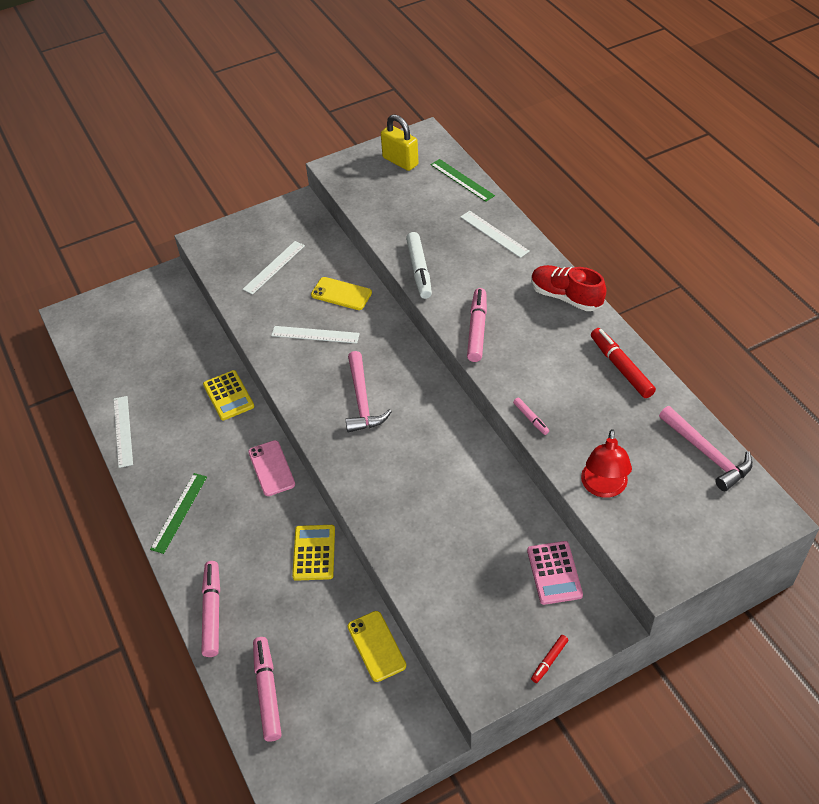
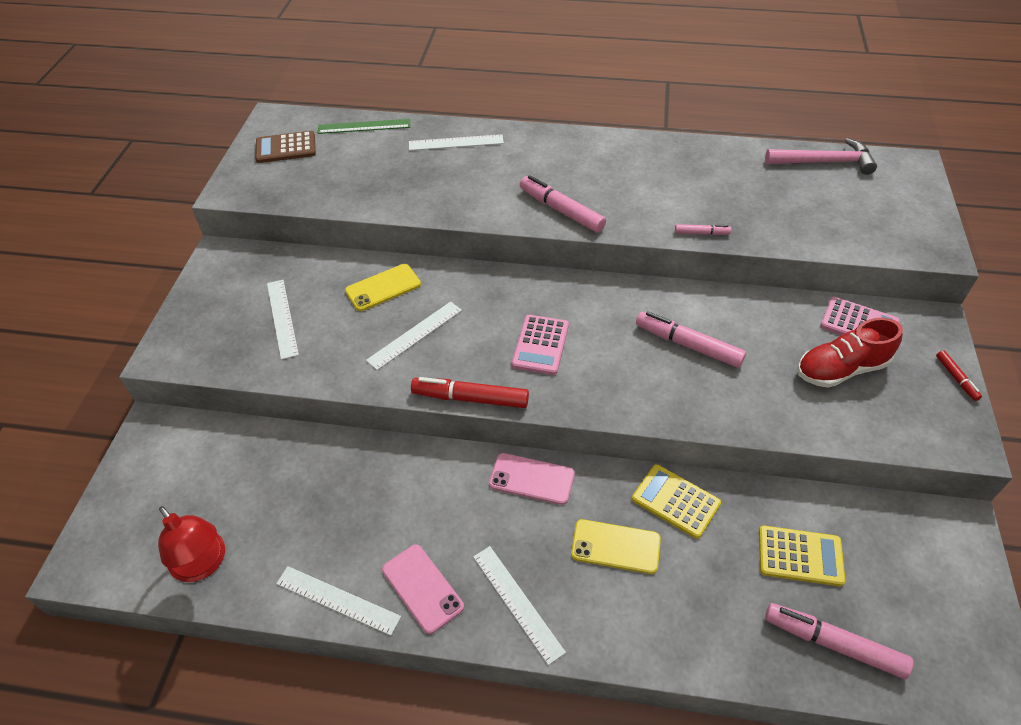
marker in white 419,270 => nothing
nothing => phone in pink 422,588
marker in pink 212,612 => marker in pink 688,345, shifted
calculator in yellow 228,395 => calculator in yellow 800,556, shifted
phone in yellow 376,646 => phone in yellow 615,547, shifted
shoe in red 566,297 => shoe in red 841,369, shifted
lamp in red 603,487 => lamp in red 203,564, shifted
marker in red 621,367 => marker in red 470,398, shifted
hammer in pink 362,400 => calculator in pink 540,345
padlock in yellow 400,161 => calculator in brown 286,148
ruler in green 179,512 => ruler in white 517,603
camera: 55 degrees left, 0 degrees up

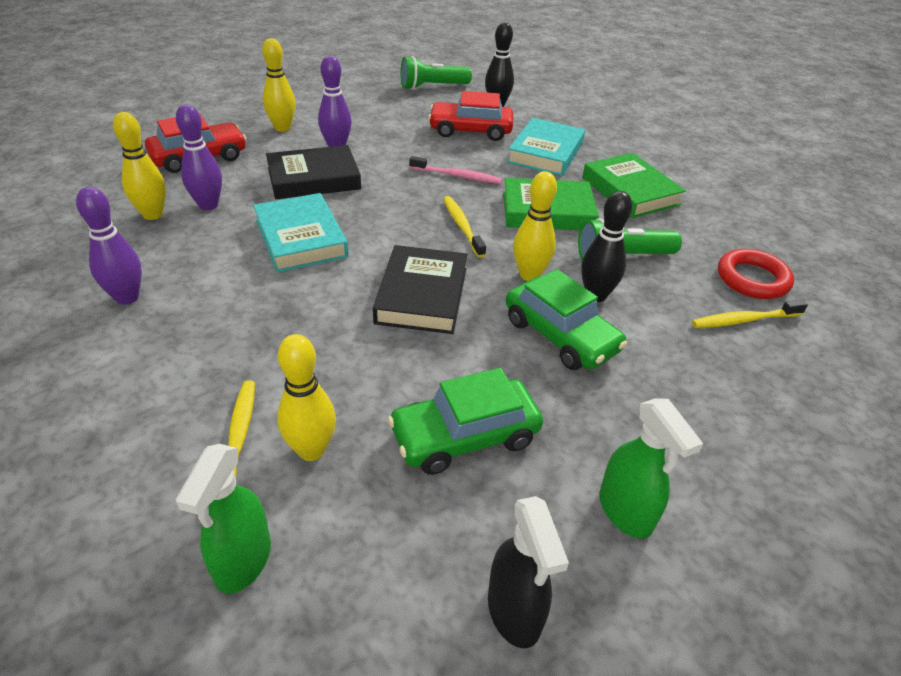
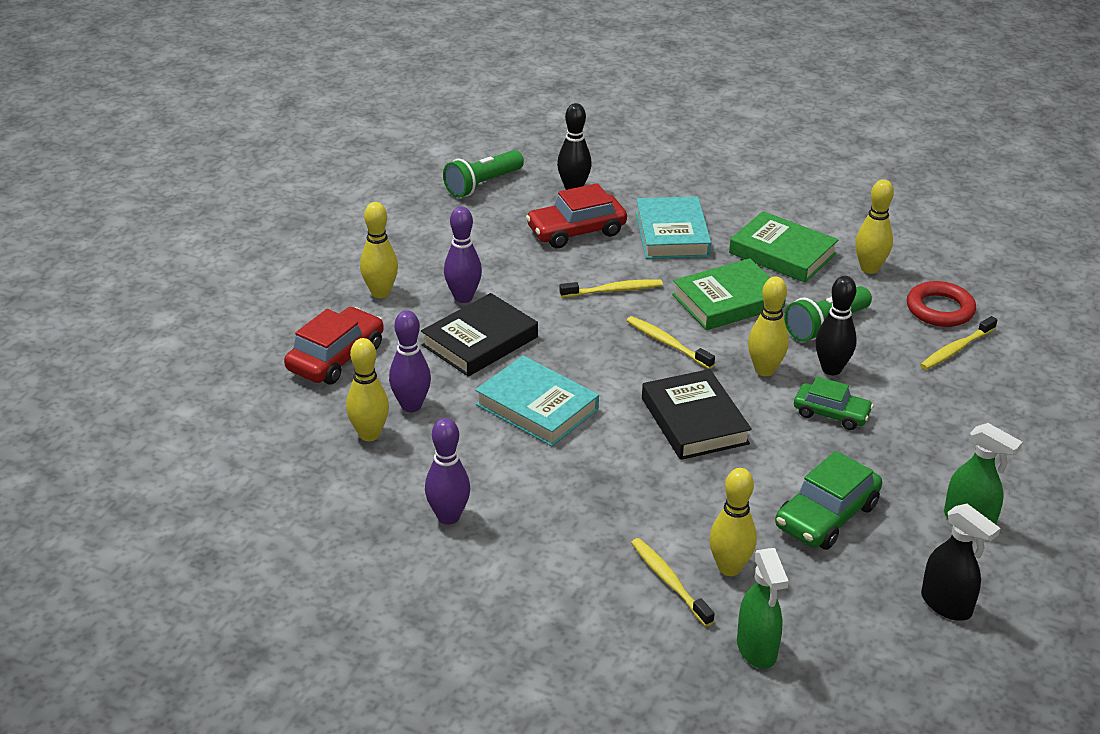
nothing => bowling pin in yellow 869,268
toothbrush in pink 457,176 => toothbrush in yellow 613,290
car in green 561,335 => car in green 831,413, x0.66
camera: 25 degrees left, 5 degrees down

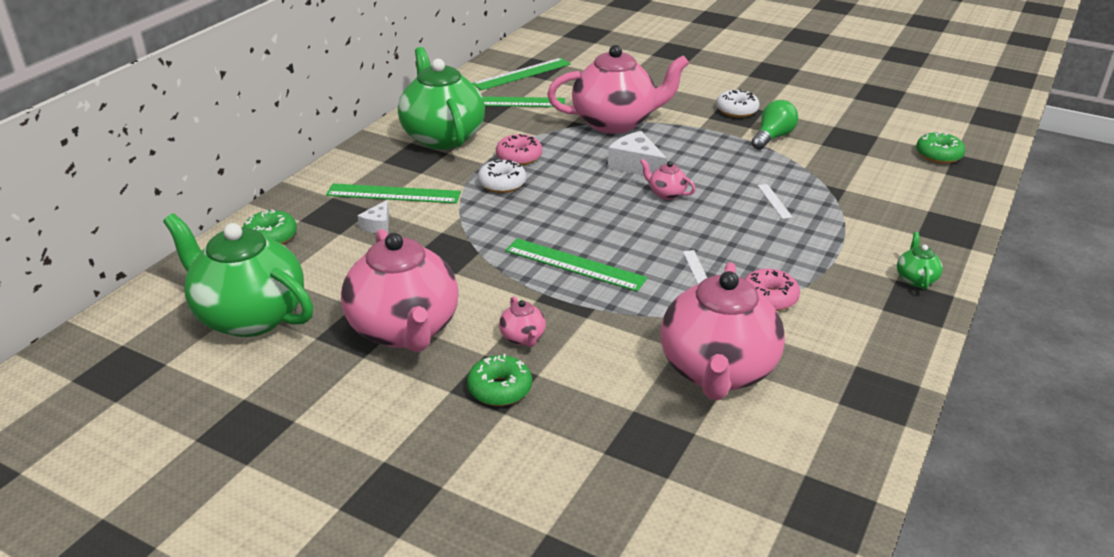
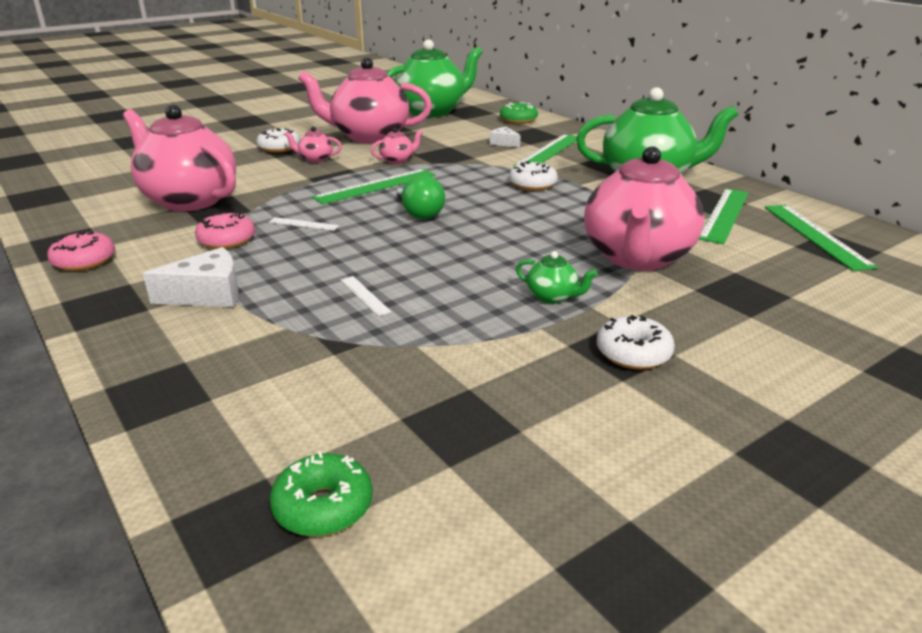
donut in pink 519,157 => donut in pink 84,261, shifted
cheese in white 636,165 => cheese in white 207,294, shifted
teapot in pink 666,194 => teapot in pink 397,160, shifted
light bulb in green 772,137 => light bulb in green 419,213, shifted
teapot in green 915,279 => teapot in green 552,297, shifted
donut in green 500,389 => donut in white 279,148
ruler in white 774,201 => ruler in white 365,295, 45 degrees clockwise
camera: 115 degrees right, 5 degrees down

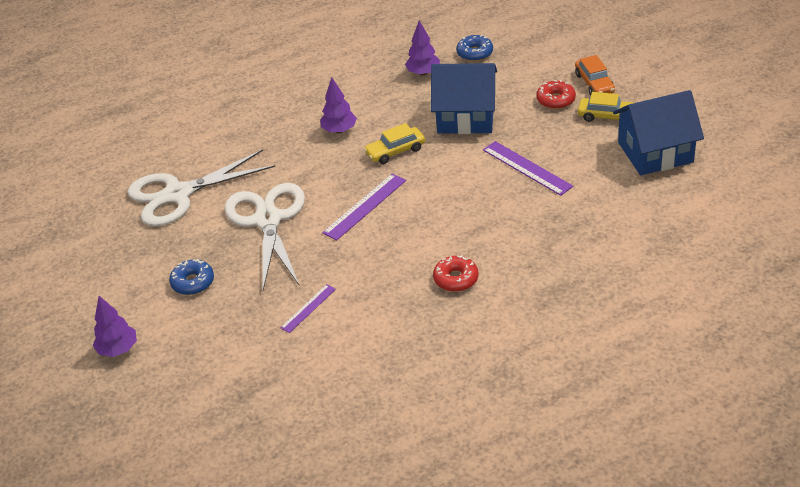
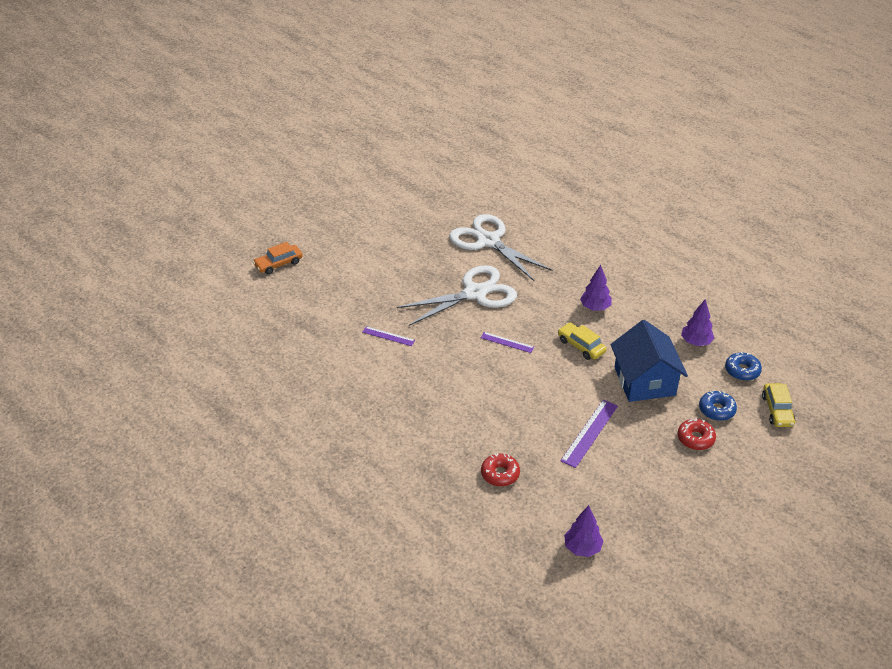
house in blue 655,152 => nothing
tree in purple 118,349 => tree in purple 582,548, shifted
donut in blue 193,282 => donut in blue 716,410, shifted
donut in red 456,279 => donut in red 500,474, shifted
car in orange 594,83 => car in orange 278,264, shifted
car in yellow 608,116 => car in yellow 777,410, shifted
ruler in purple 365,206 => ruler in purple 507,342, x0.61
camera: 70 degrees right, 0 degrees up

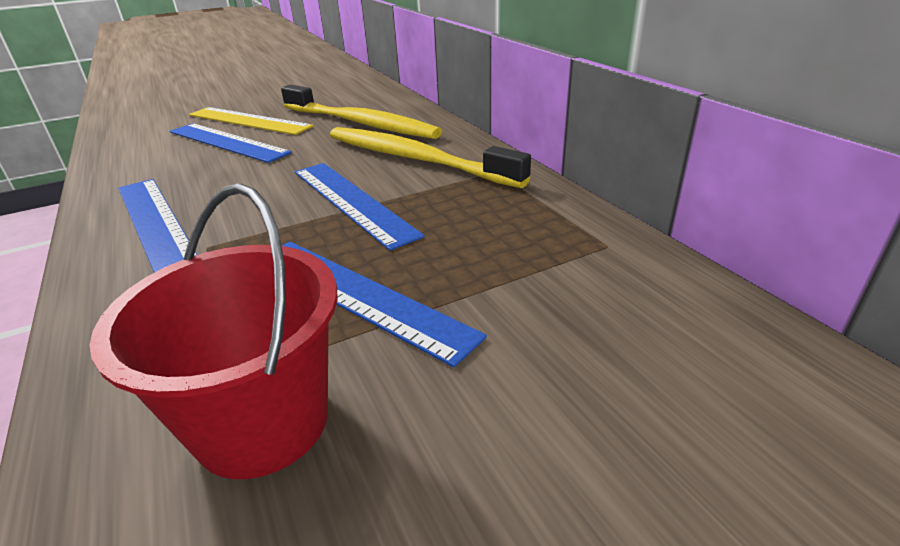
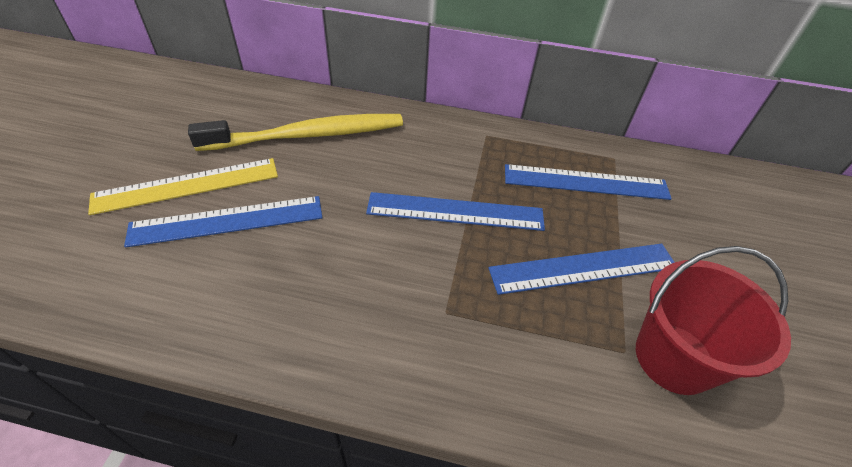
toothbrush in yellow 415,159 => nothing
ruler in blue 154,221 => ruler in blue 586,182, shifted
camera: 55 degrees left, 15 degrees up

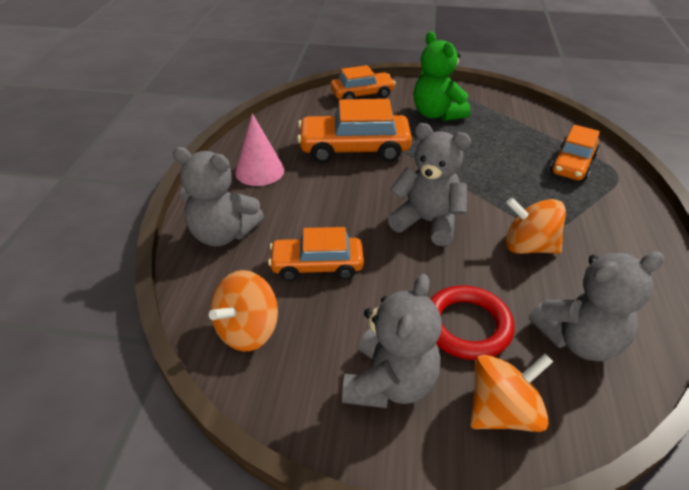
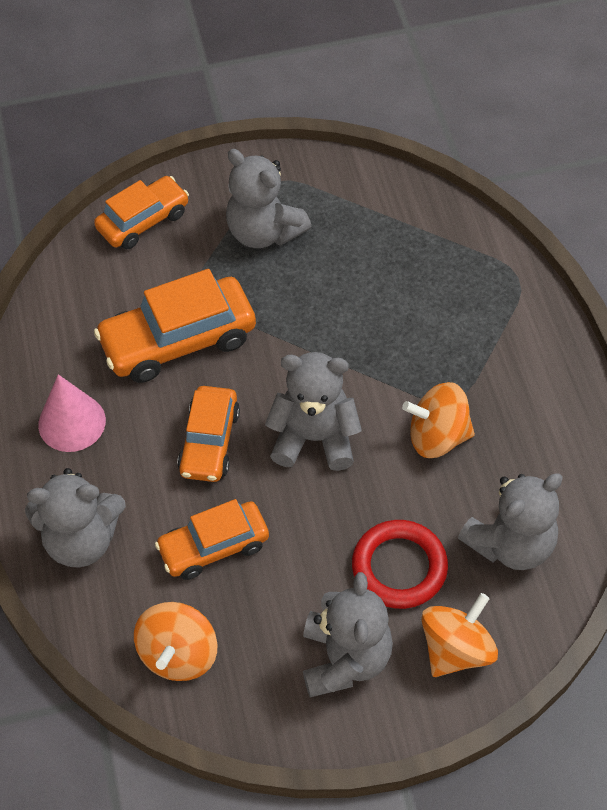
car in orange 572,165 => car in orange 209,442, shifted
teddy bear in green 437,114 => teddy bear in grey 264,232
camera: 20 degrees left, 15 degrees up

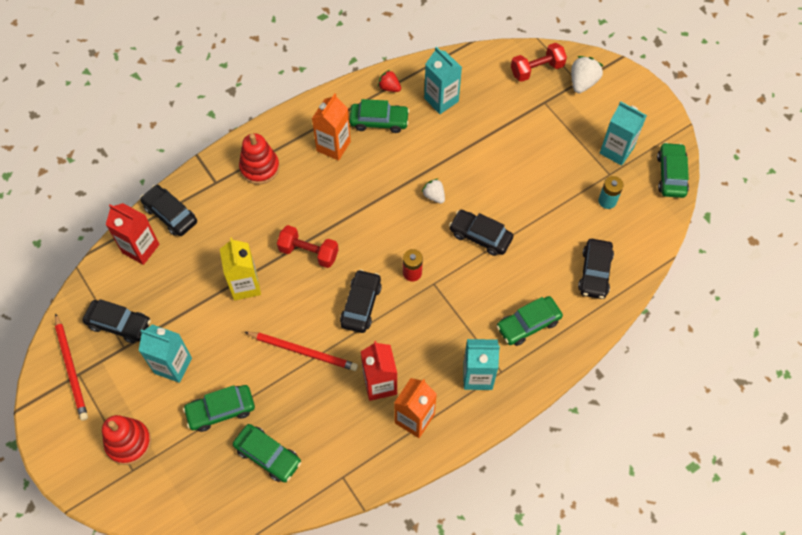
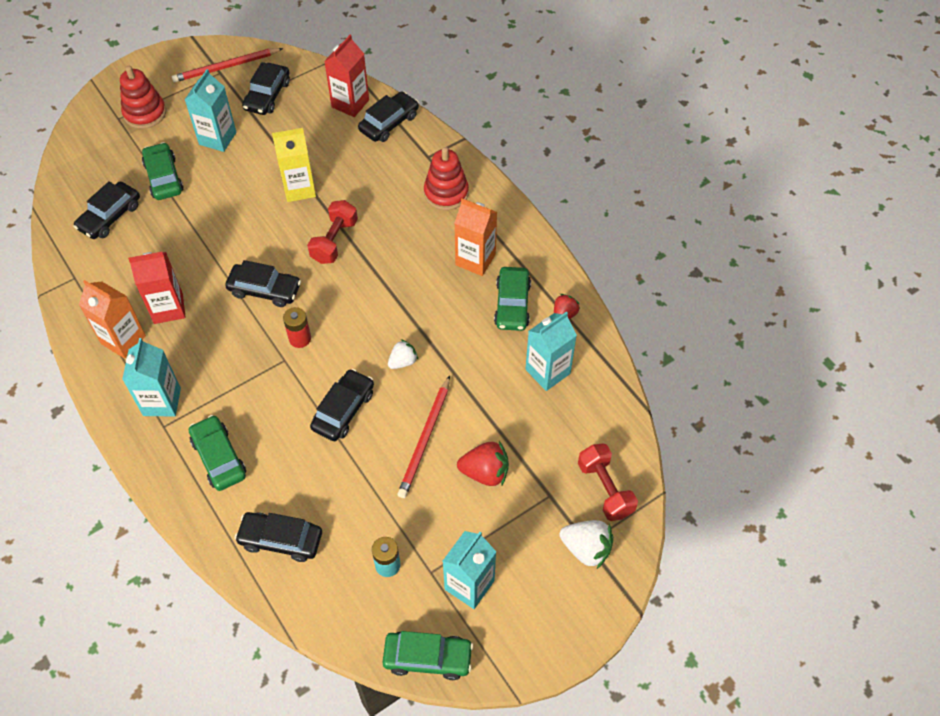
nothing => strawberry in red 485,472
pencil in red 303,351 => pencil in red 425,439, shifted
car in green 268,455 => car in black 110,216
camera: 90 degrees right, 5 degrees down

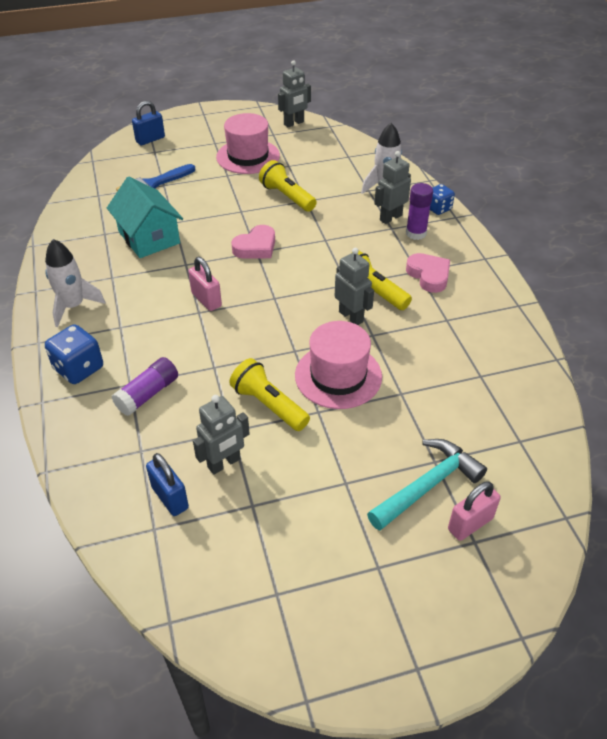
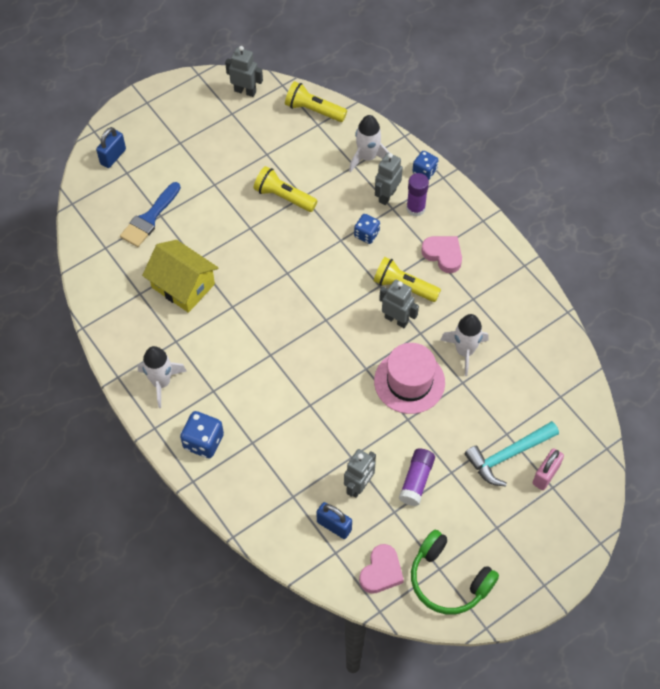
padlock in pink 206,300 => nothing
hat in pink 248,156 => nothing
nothing => dice in blue 366,234
nothing => headphones in green 448,580
nothing => rocket in white 464,351
glue stick in purple 148,394 => glue stick in purple 416,480, shifted
flashlight in yellow 269,405 => flashlight in yellow 314,110, shifted
heart in pink 256,247 => heart in pink 381,572, shifted
house in turquoise 149,237 => house in yellow 183,286
robot in grey 294,123 => robot in grey 245,91, 105 degrees counterclockwise
hammer in turquoise 427,486 => hammer in turquoise 508,455, 150 degrees counterclockwise
camera: 20 degrees left, 15 degrees up

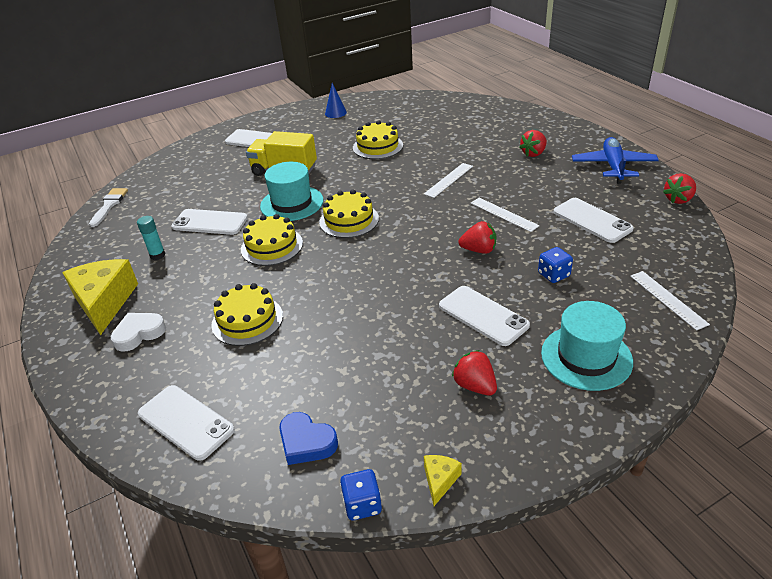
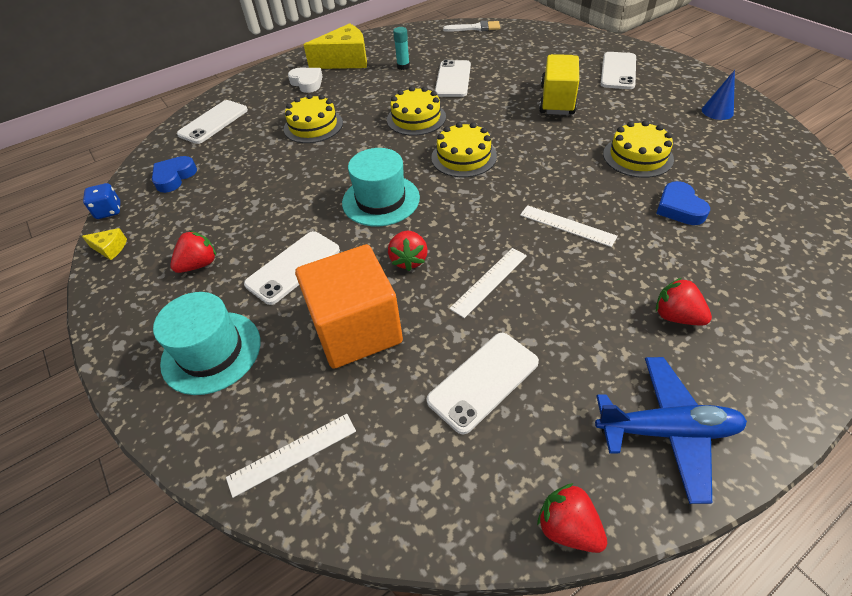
nothing => heart in blue 679,208
hat in turquoise 292,203 => hat in turquoise 381,200, shifted
dice in blue 553,275 => cube in orange 356,329
camera: 85 degrees right, 10 degrees up

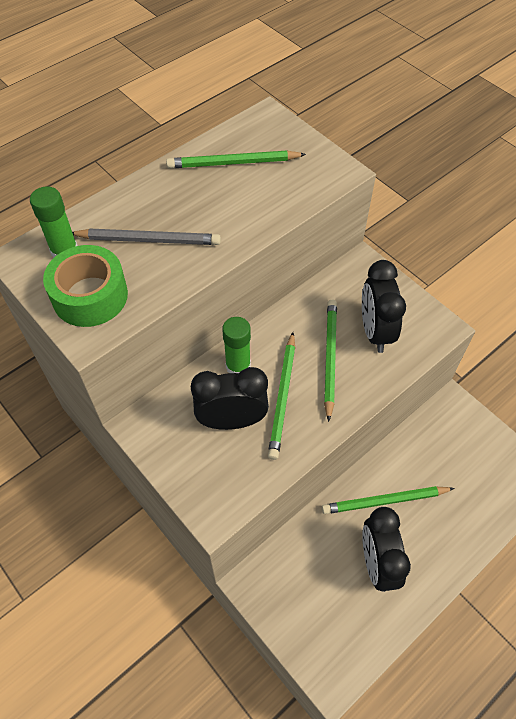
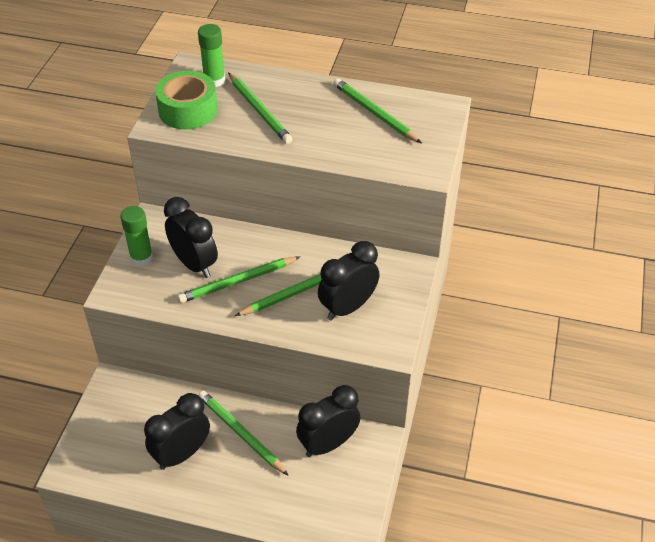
nothing => clock in black 328,444
glue stick in green 238,366 => glue stick in green 141,258, shifted
pencil in grey 148,240 => pencil in green 259,110
camera: 55 degrees right, 10 degrees down

